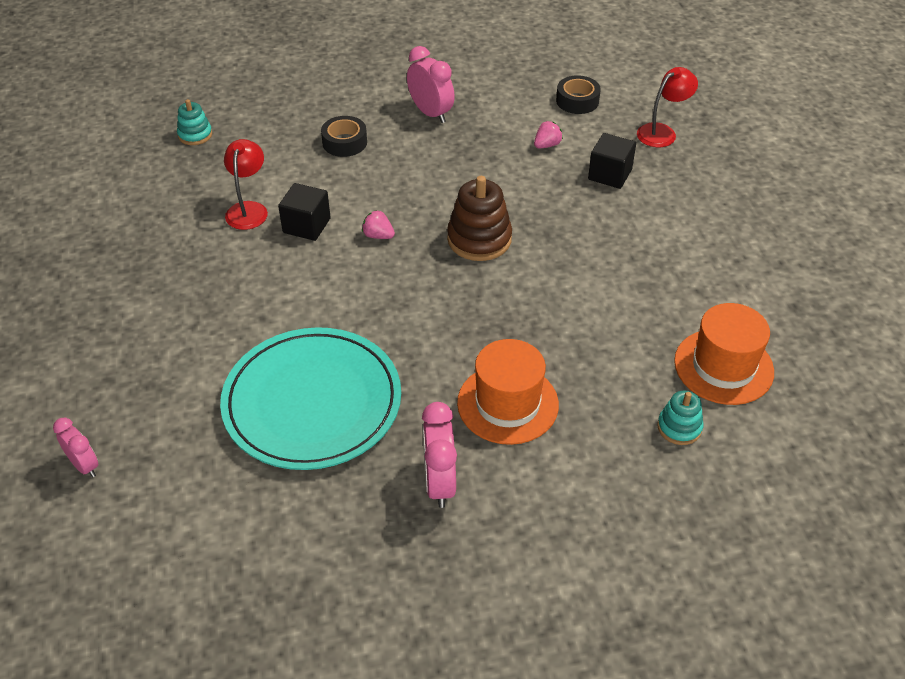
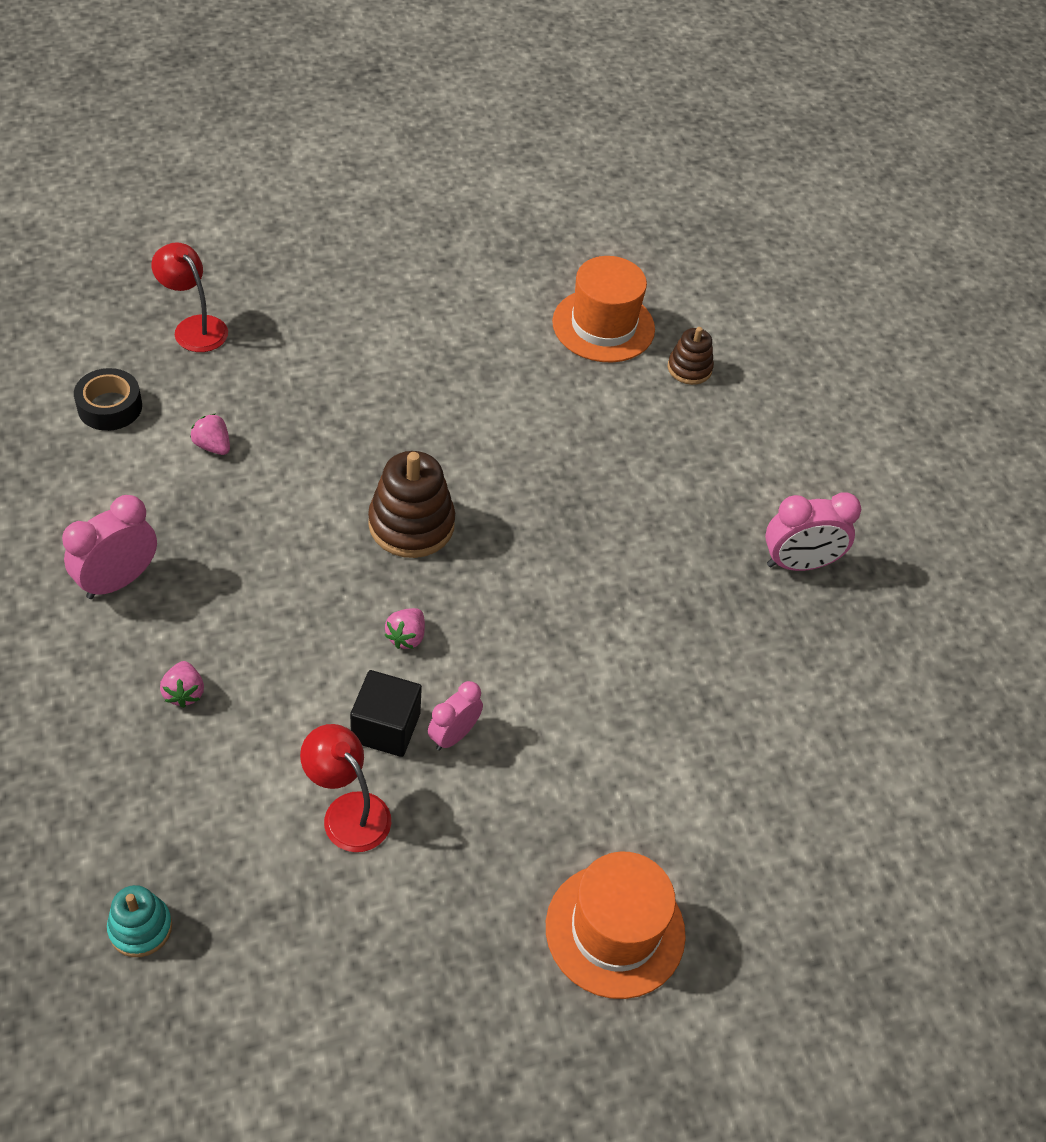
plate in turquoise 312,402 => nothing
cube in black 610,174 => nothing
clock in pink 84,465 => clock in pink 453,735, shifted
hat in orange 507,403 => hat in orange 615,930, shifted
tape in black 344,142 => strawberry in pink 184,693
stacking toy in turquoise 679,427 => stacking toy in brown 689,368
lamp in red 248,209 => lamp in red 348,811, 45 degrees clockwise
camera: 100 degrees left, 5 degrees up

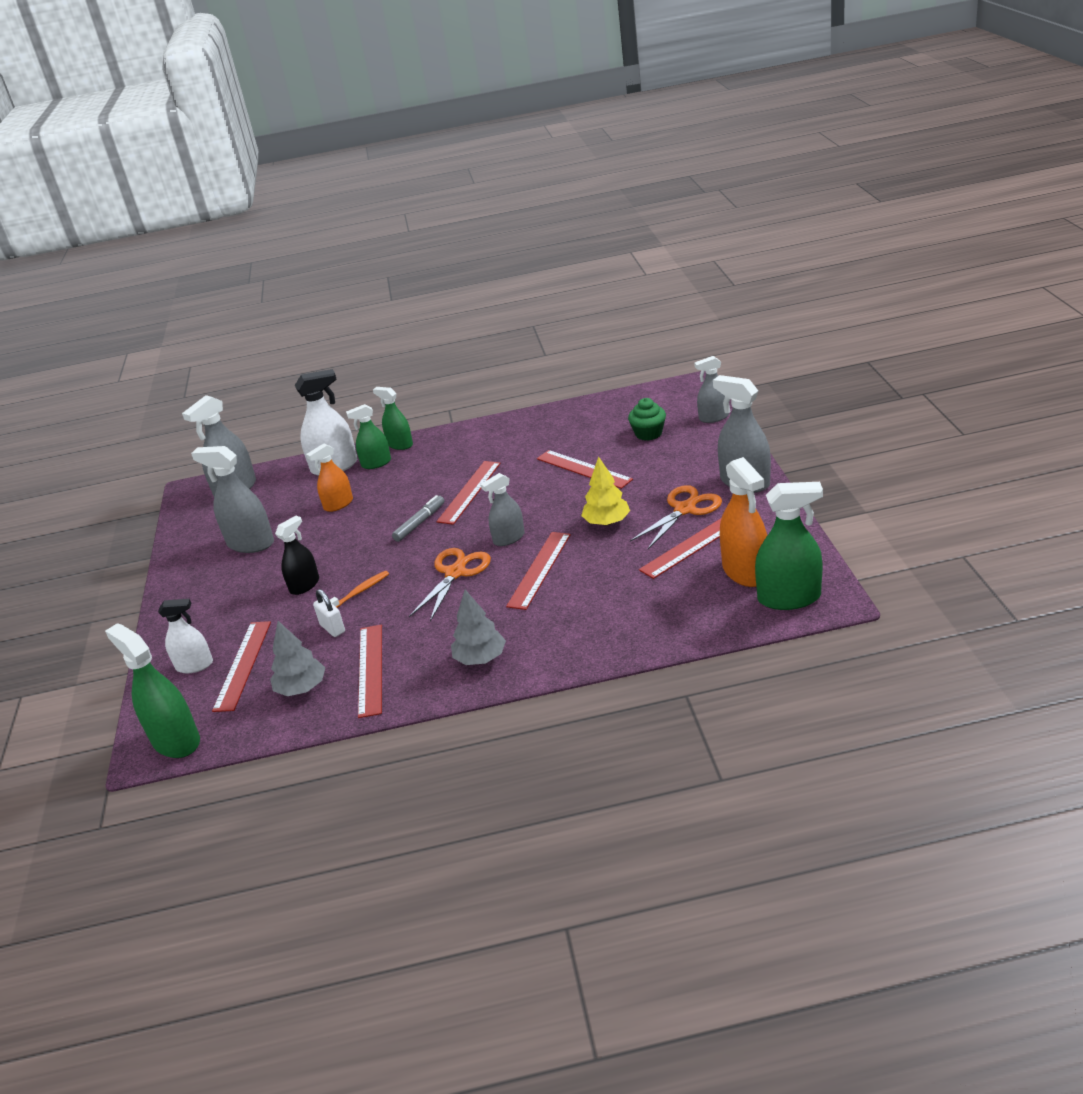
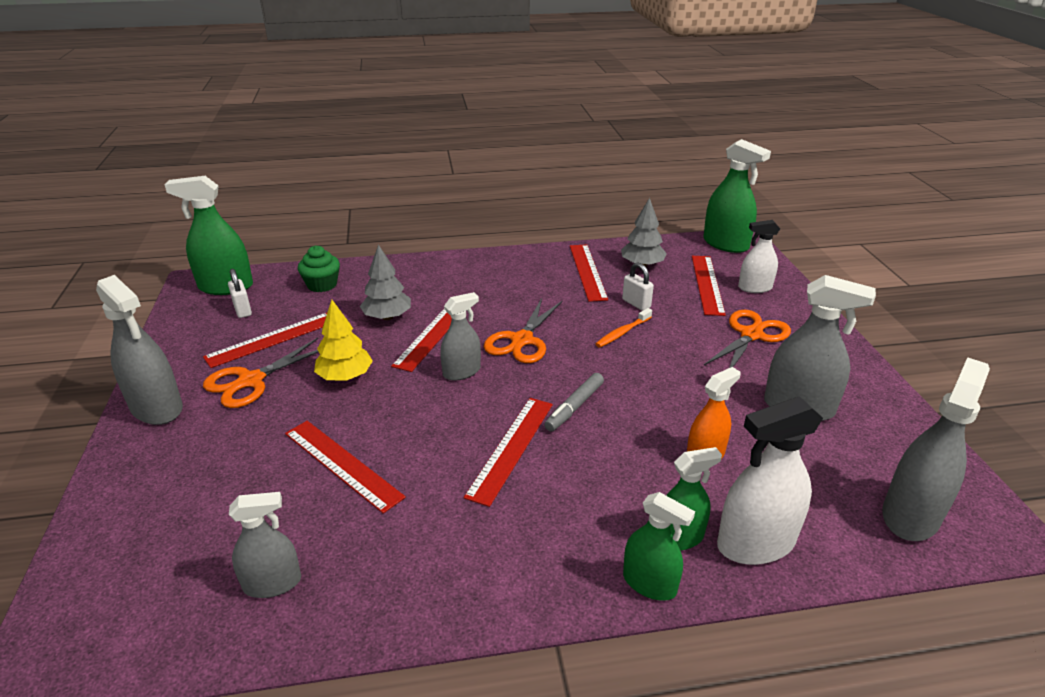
spray bottle in black 304,585 => nothing
nothing => scissors in orange 751,335
tree in grey 480,658 => tree in grey 387,317, shifted
cupcake in green 648,433 => cupcake in green 322,285, shifted
spray bottle in grey 714,417 => spray bottle in grey 272,583, shifted
spray bottle in orange 745,571 => padlock in white 243,310
camera: 175 degrees right, 0 degrees up

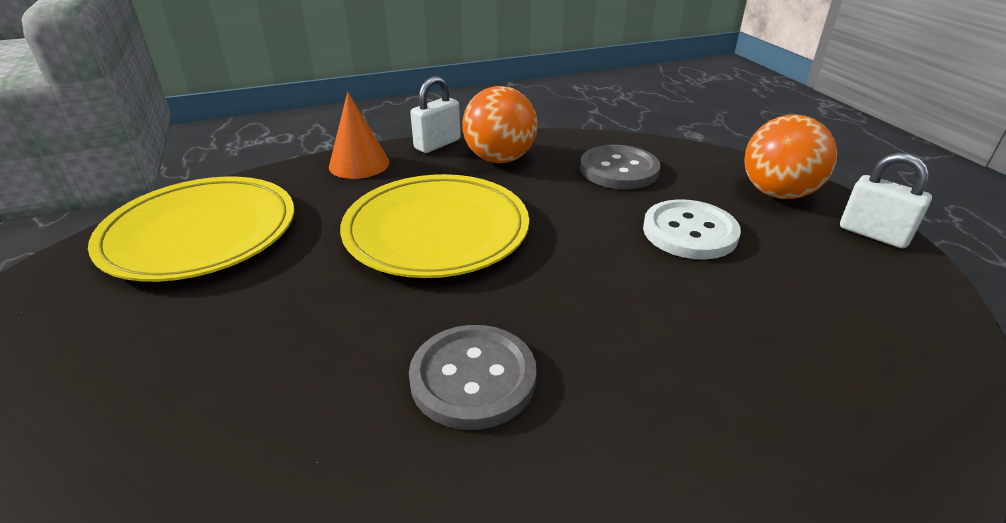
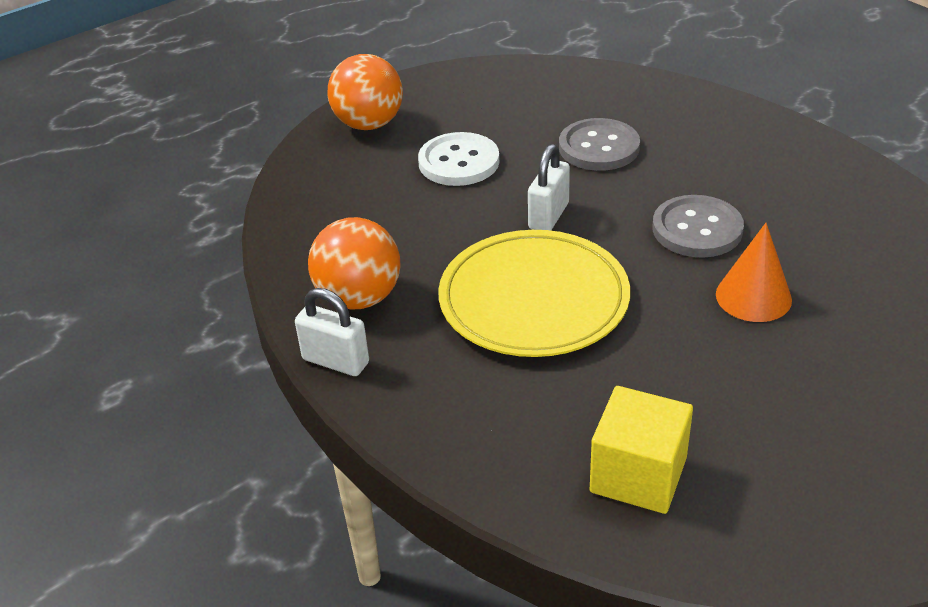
cone in orange 359,164 => cone in orange 753,297, shifted
button in grey 619,170 => button in grey 599,147, shifted
padlock in white 873,234 => padlock in white 548,216, shifted
plate in yellow 200,234 => cube in yellow 638,475
camera: 105 degrees left, 5 degrees up

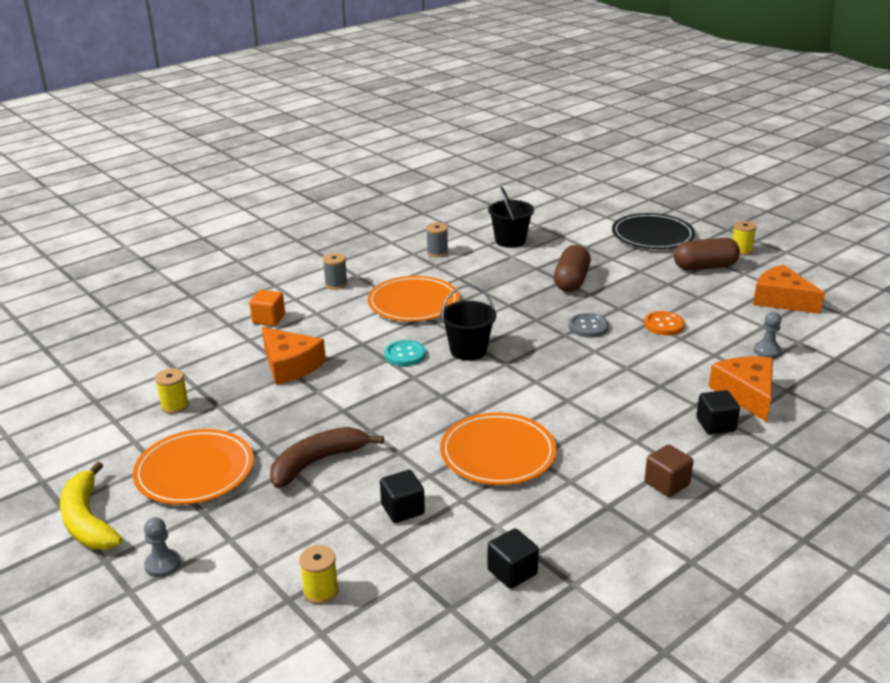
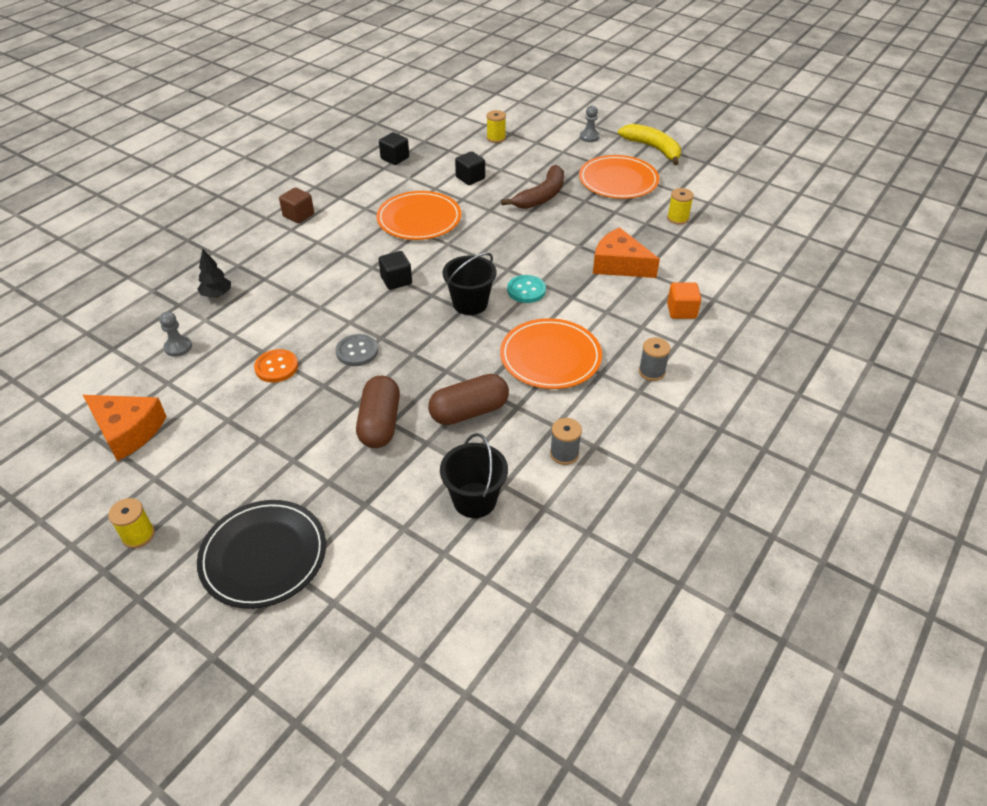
capsule in brown 705,267 => capsule in brown 469,411, shifted
cube in black 715,425 => cube in black 396,280, shifted
cheese in orange 746,394 => tree in black 217,295
camera: 165 degrees right, 15 degrees up

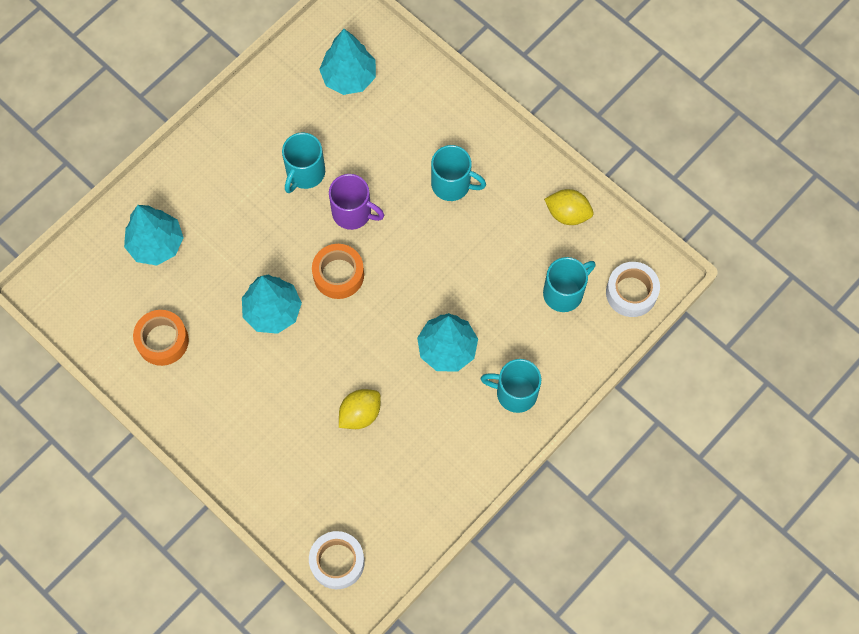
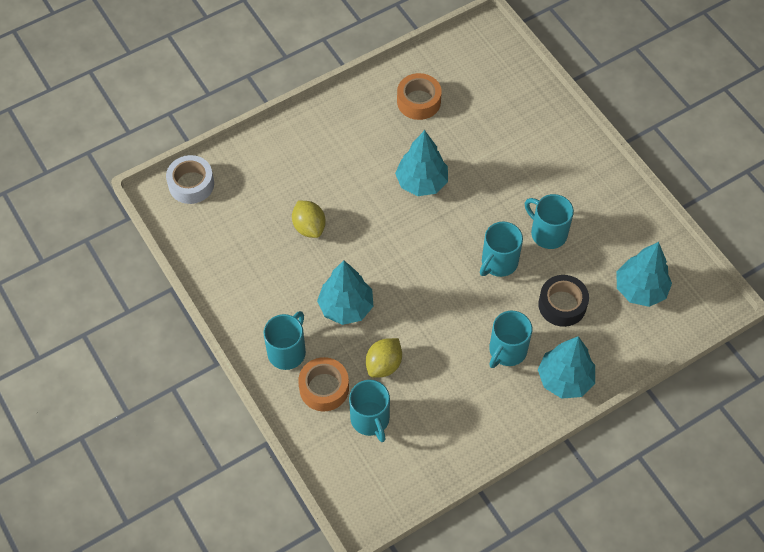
tape in white 631,292 => nothing
nothing => tape in black 562,305
tree in turquoise 156,244 => tree in turquoise 565,379, shifted
tape in orange 338,274 => tape in orange 324,388, shifted
lemon in yellow 567,214 => lemon in yellow 384,365, shifted
mug in purple 353,213 => mug in turquoise 498,262
camera: 105 degrees right, 10 degrees down

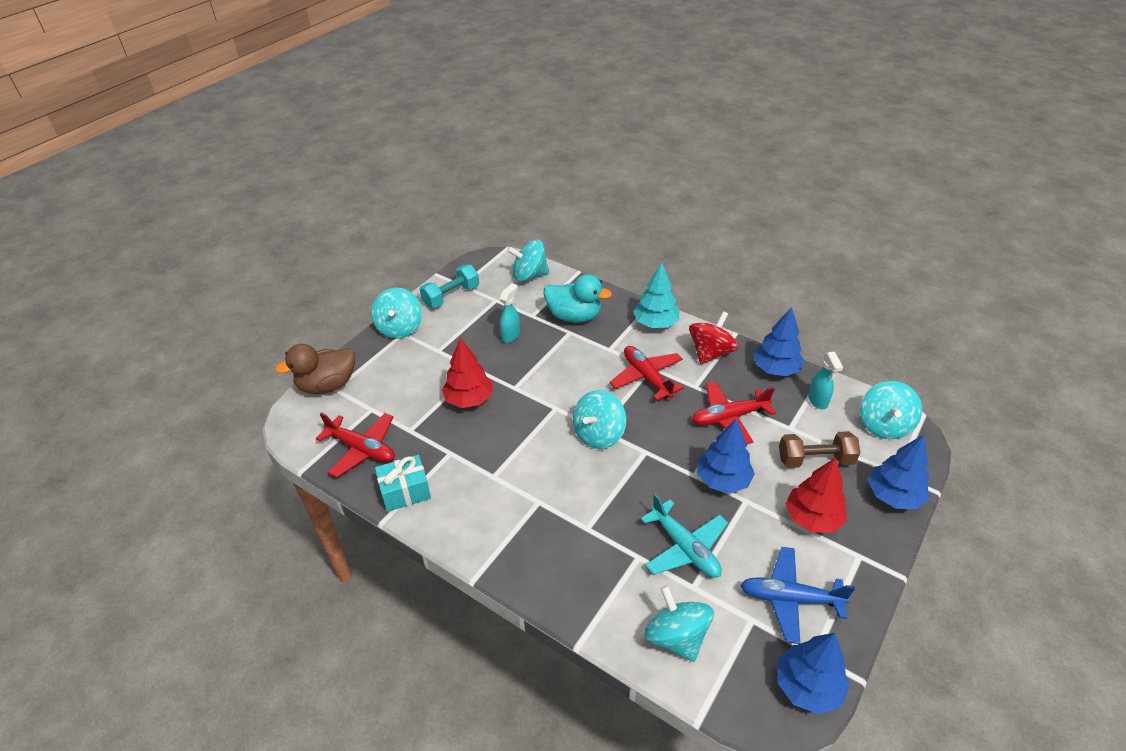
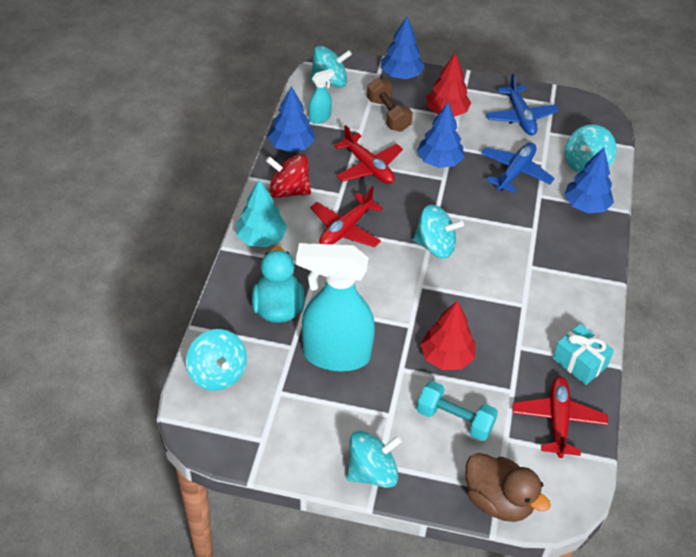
dumbbell in turquoise 451,296 => dumbbell in turquoise 454,420, shifted
tree in blue 807,686 => tree in blue 586,206, shifted
plane in turquoise 685,548 => plane in blue 515,172
spray bottle in turquoise 511,335 => spray bottle in turquoise 335,355, x2.32
camera: 115 degrees left, 5 degrees up

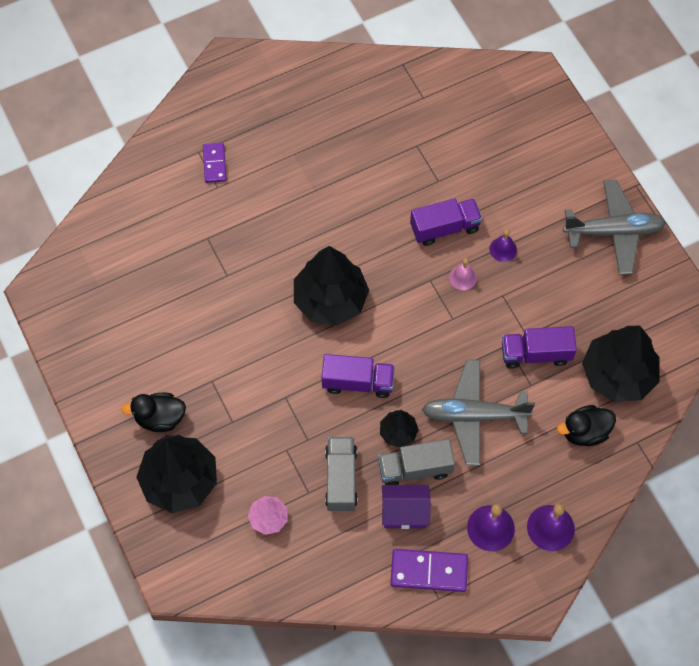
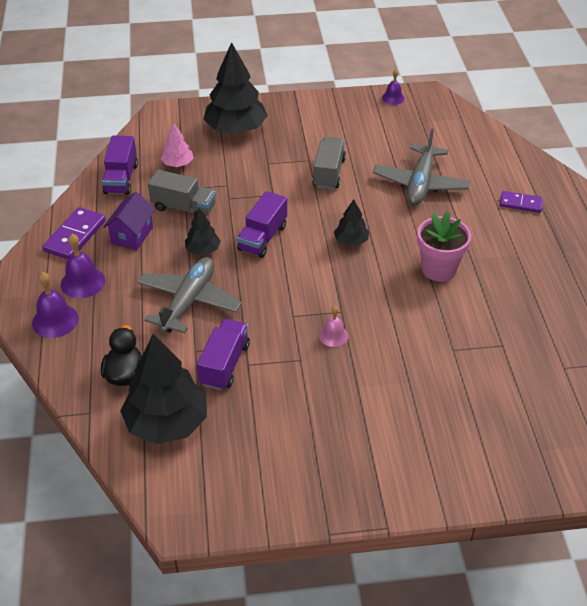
duck in black 160,418 => nothing
nothing => flower pot in pink 438,269
truck in grey 415,469 => truck in grey 329,173, shifted
truck in purple 445,228 => truck in purple 121,179, shifted
bell in purple 503,249 => bell in purple 393,98, shifted
plane in grey 614,232 => plane in grey 420,183, shifted
tree in black 330,299 => tree in black 351,241, x0.50
camera: 110 degrees right, 20 degrees down

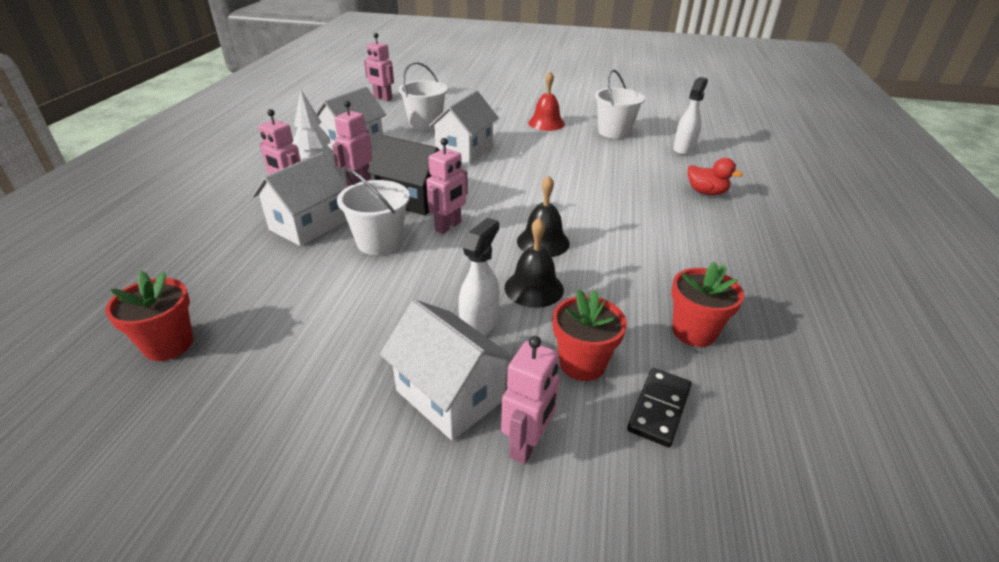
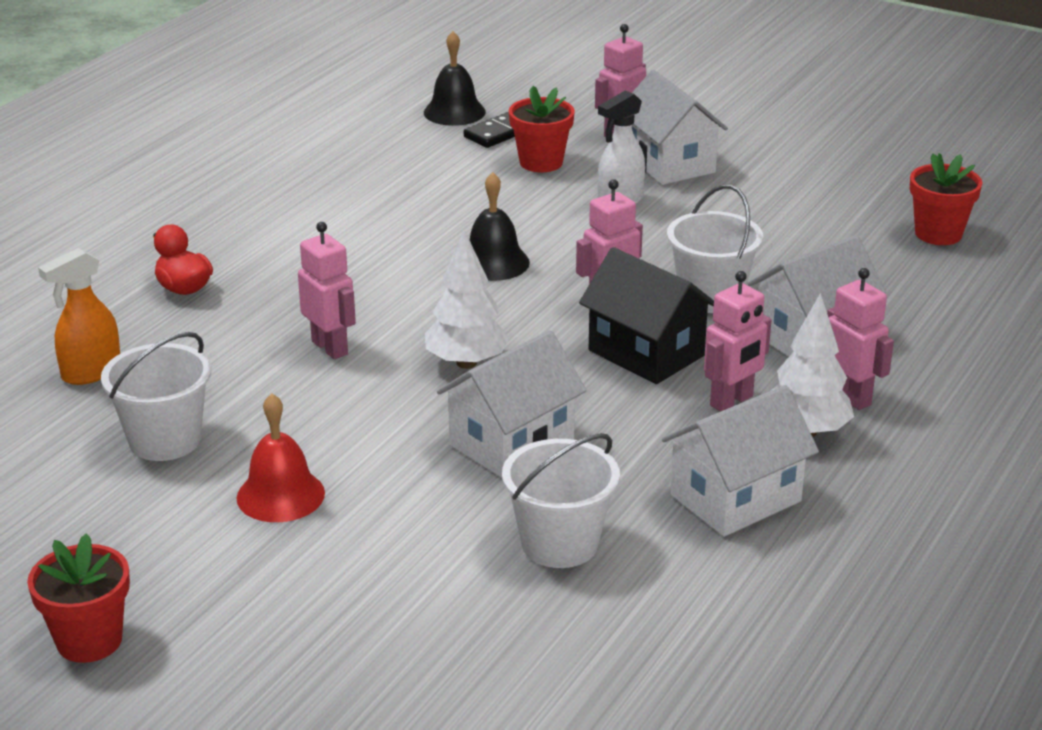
nothing => tree in white 466,363
robot in pink 382,98 => robot in pink 330,348, shifted
bell in black 534,288 => bell in black 454,112, shifted
flower pot in red 694,331 => flower pot in red 89,640, shifted
spray bottle in white 684,149 => spray bottle in orange 91,372
camera: 160 degrees left, 5 degrees down

